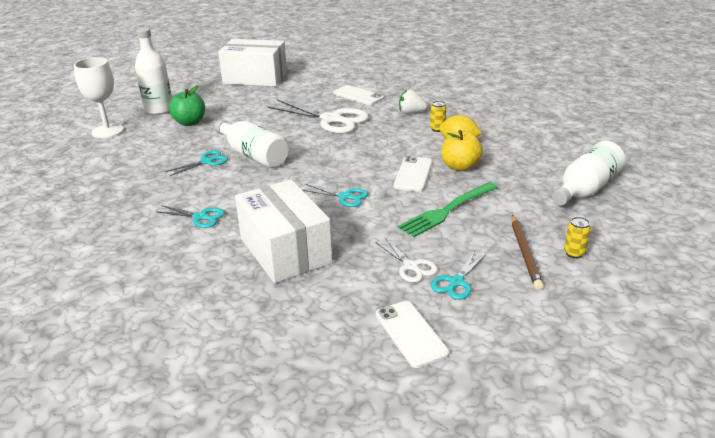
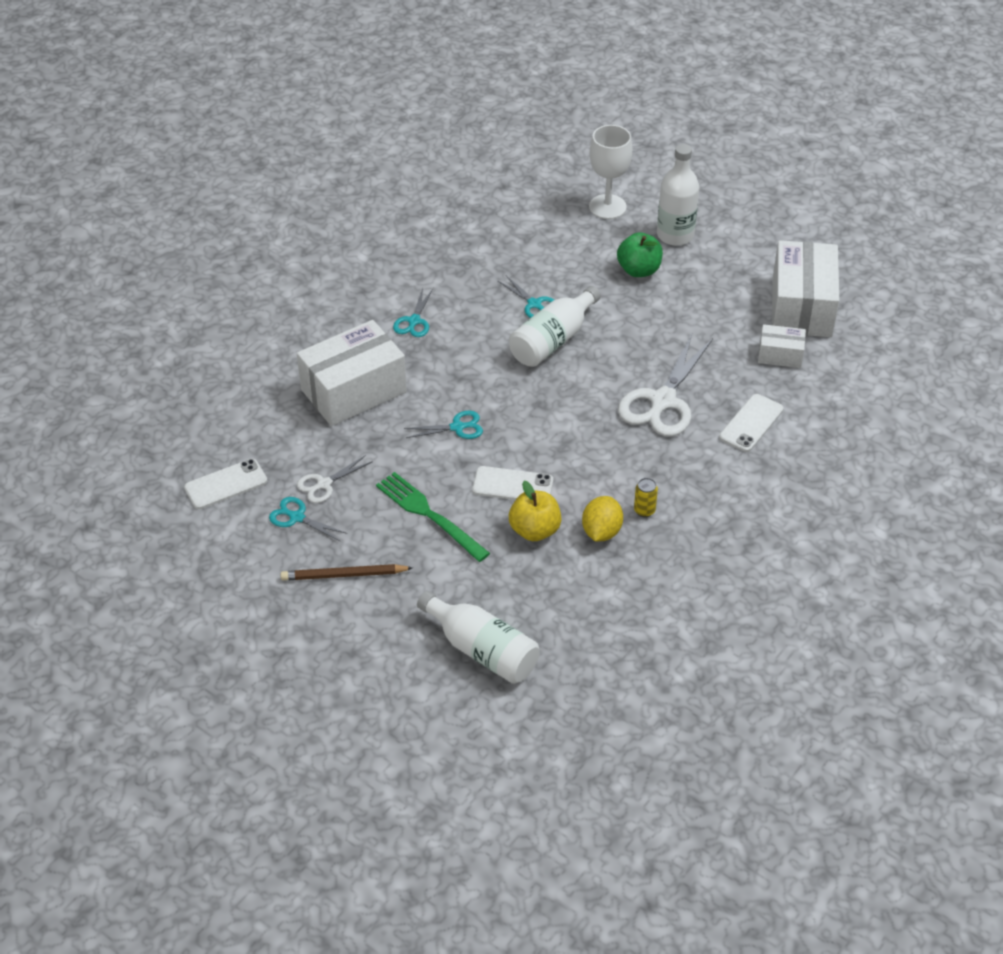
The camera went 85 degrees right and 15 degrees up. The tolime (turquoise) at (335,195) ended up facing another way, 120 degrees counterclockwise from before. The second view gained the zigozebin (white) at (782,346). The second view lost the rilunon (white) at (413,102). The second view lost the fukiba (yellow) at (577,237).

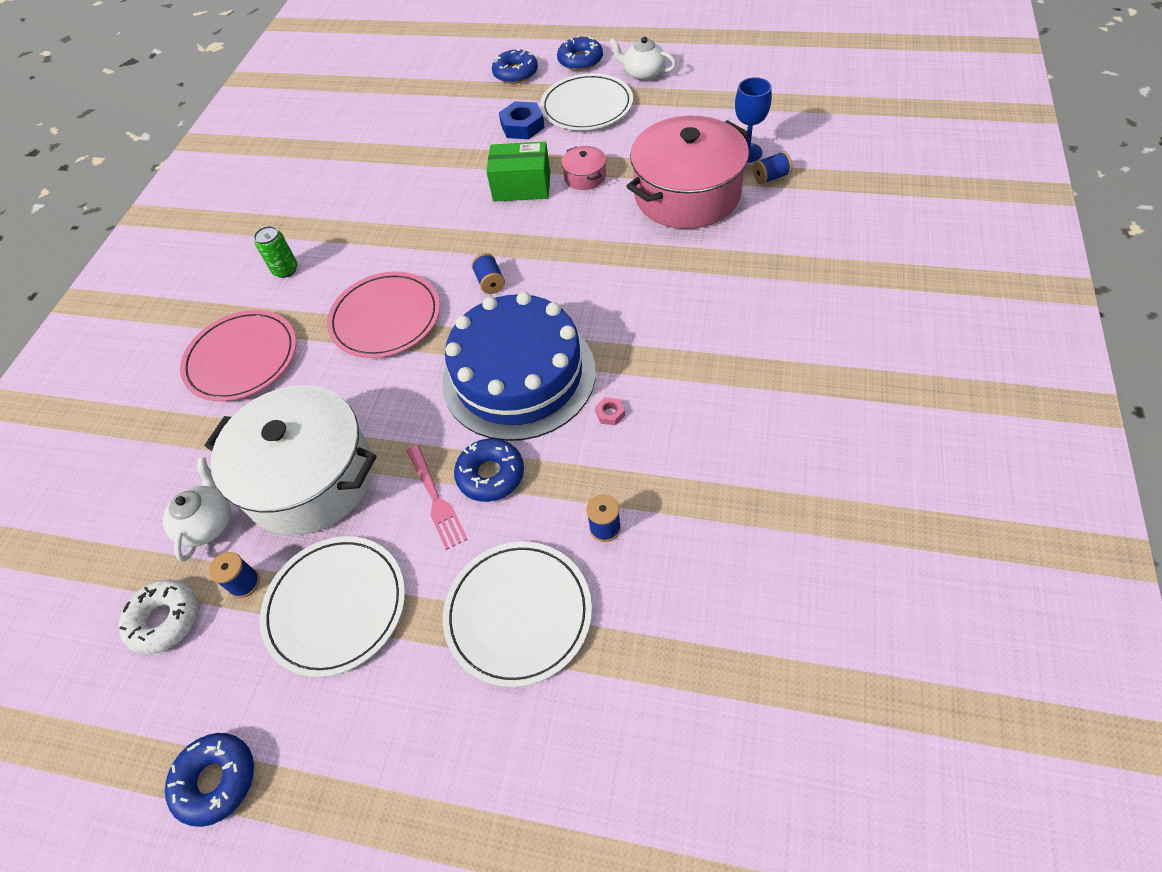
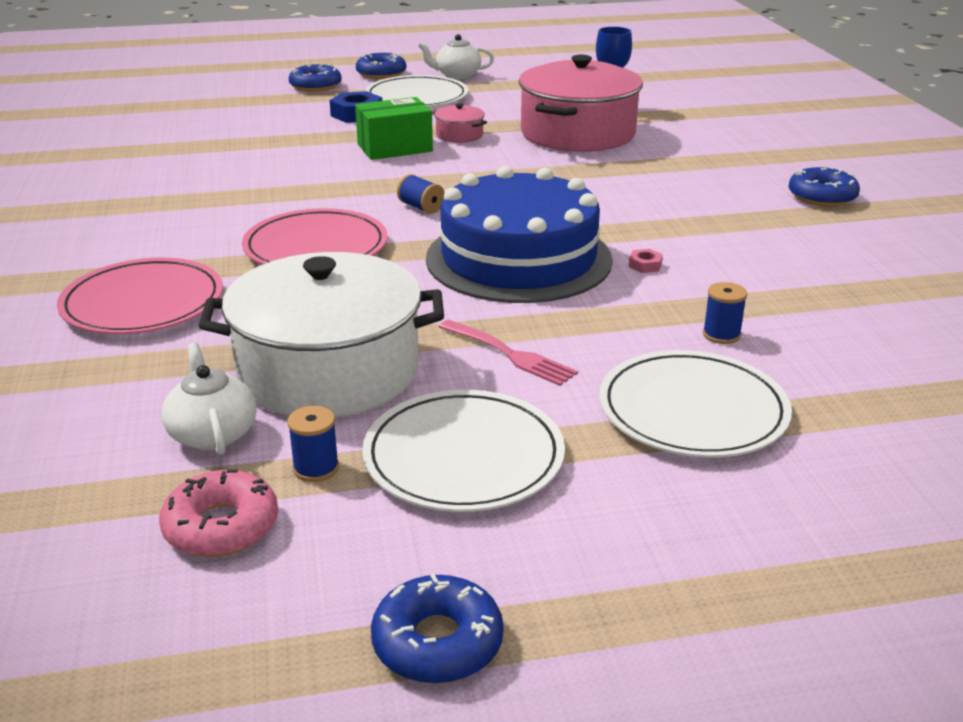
The camera went 30 degrees left and 25 degrees down. What was the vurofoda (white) at (158,617) turned into the vurofoda (pink) at (218,513). The vurofoda (blue) ended up elsewhere, having gone from (489,470) to (824,187). The second view lost the fukiba (green) at (276,252). The second view lost the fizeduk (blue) at (772,168).

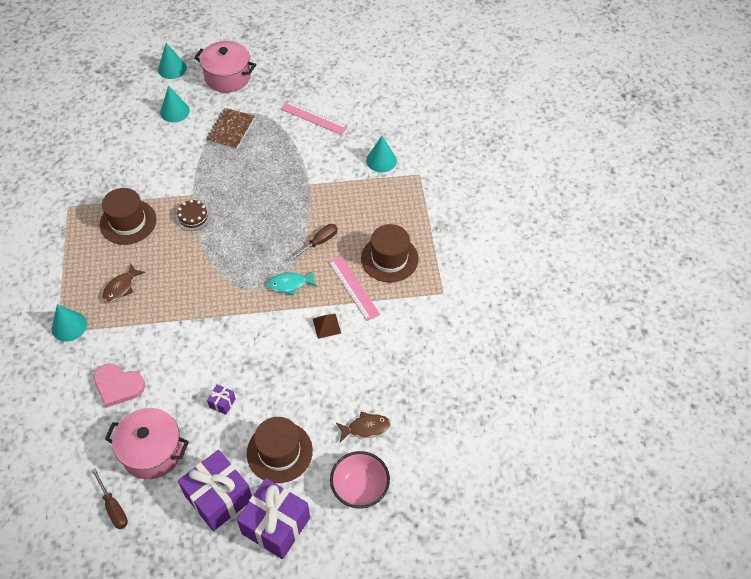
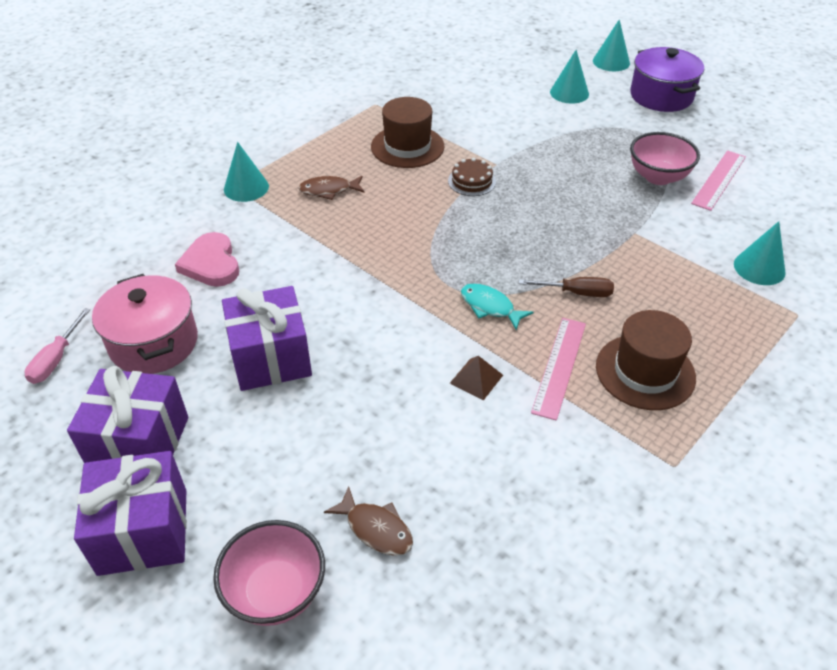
The camera went 50 degrees right and 10 degrees down. What was the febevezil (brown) at (109,498) turned into the febevezil (pink) at (57,346). The size of the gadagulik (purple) at (221,399) changed by a factor of 2.37. What was the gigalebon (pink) at (225,67) turned into the gigalebon (purple) at (667,79). The second view gained the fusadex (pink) at (665,158). The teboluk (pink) at (314,118) ended up facing another way, 45 degrees clockwise from before. The second view lost the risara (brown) at (230,129). The second view lost the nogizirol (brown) at (280,450).

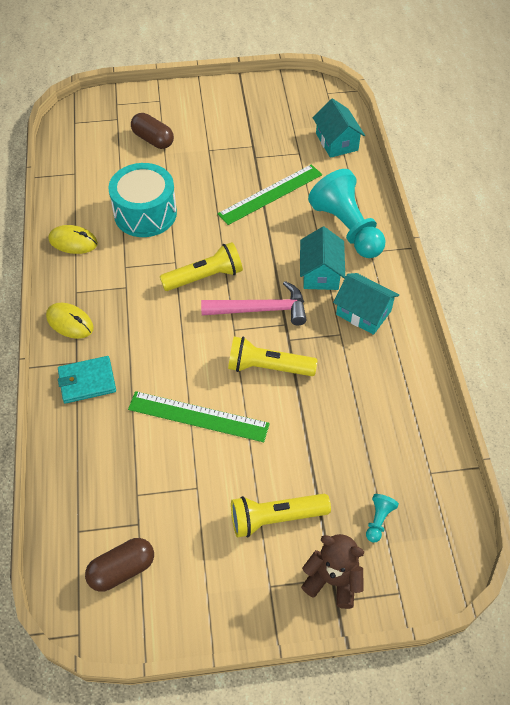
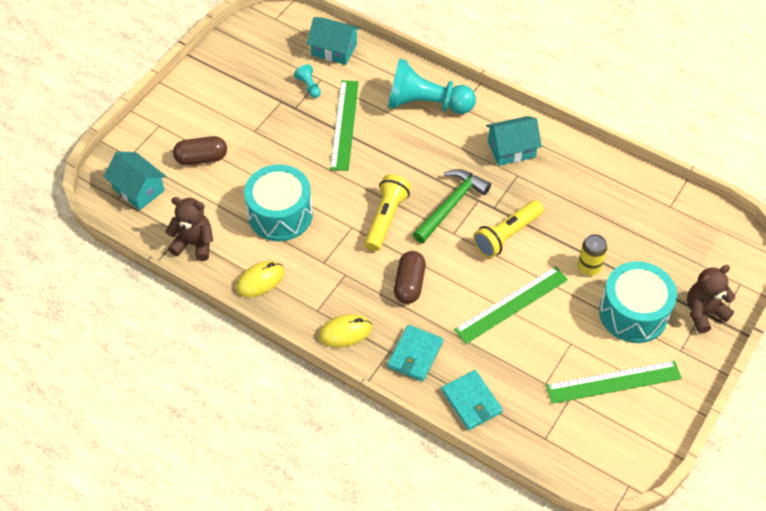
The camera went 50 degrees left and 0 degrees up. The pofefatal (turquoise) ended up elsewhere, having gone from (322,258) to (135,180). The second view gained the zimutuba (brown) at (189,229). The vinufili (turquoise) ended up elsewhere, having gone from (382,518) to (307,81). The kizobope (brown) ended up elsewhere, having gone from (119,565) to (410,277). What was the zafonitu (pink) at (253,303) turned into the zafonitu (green) at (452,206). The second view gained the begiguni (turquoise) at (472,400). The second view gained the teboluk (green) at (614,382). The second view gained the fukiba (yellow) at (592,255). Where the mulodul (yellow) stood at (281,515), the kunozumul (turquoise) came to stand at (638,302).

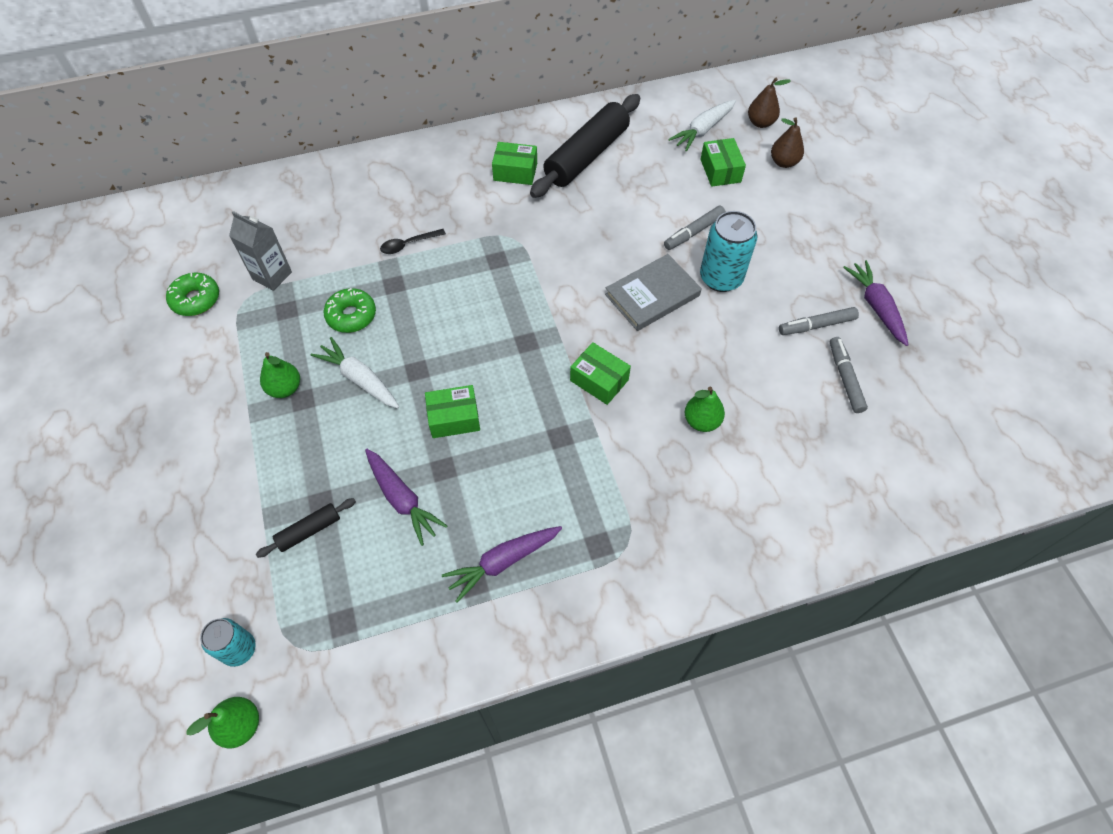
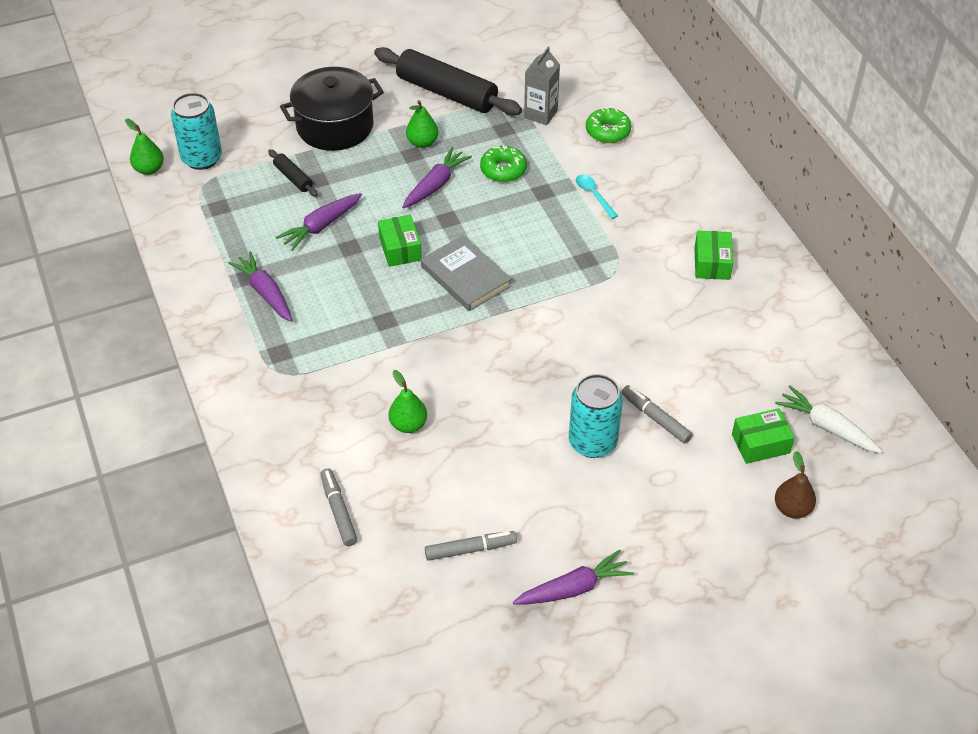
The camera went 85 degrees right and 10 degrees down. The size of the fukiba (turquoise) at (228,642) changed by a factor of 1.61. The second view gained the gigalebon (black) at (332,109). The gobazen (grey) ended up elsewhere, having gone from (819,321) to (339,507). The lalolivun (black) ended up elsewhere, having gone from (585,146) to (448,81). What was the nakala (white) at (355,372) turned into the nakala (purple) at (437,178). The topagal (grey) ended up elsewhere, having gone from (653,292) to (466,273). What was the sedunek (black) at (413,241) turned into the sedunek (turquoise) at (597,196). The vurofoda (green) ended up elsewhere, having gone from (192,294) to (608,125). The second view lost the zigozebin (green) at (600,373). The second view lost the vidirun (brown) at (769,102).

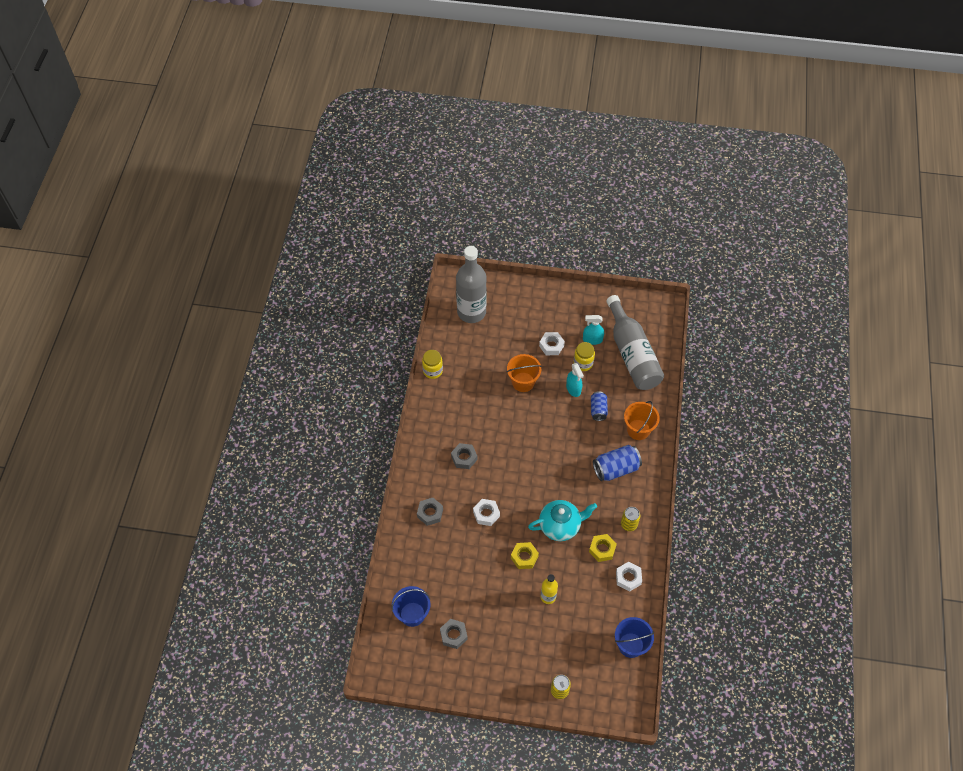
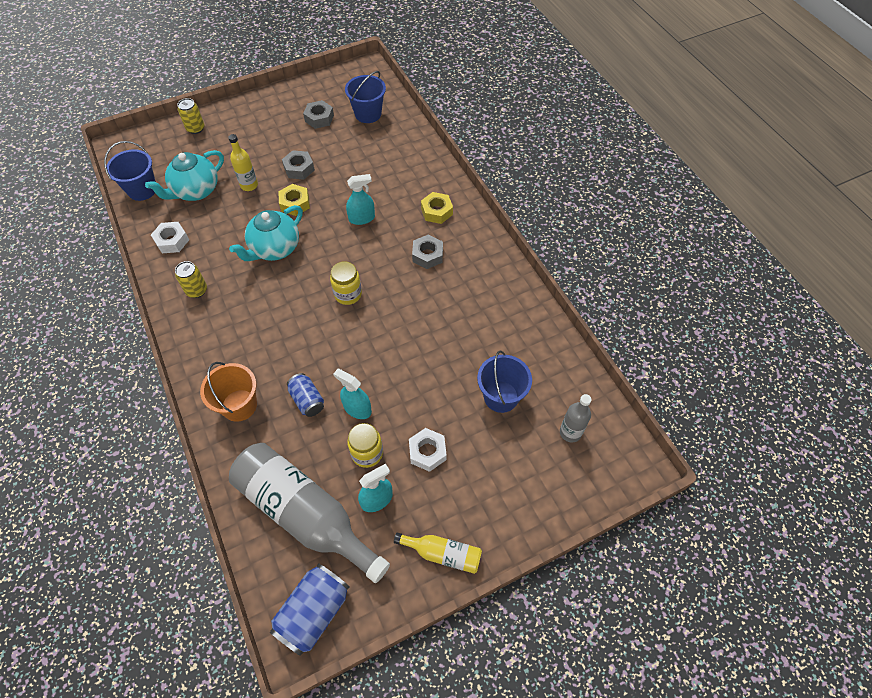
The camera went 145 degrees right and 0 degrees up. The second view gained the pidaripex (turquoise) at (184,175). The fukiba (blue) ended up elsewhere, having gone from (617,463) to (310,609). The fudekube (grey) ended up elsewhere, having gone from (430,512) to (298,165). The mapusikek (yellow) ended up elsewhere, having gone from (432,364) to (346,283). Where the fudekube (white) stood at (486,512), the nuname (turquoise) came to stand at (360,199). The second view gained the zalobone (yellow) at (438,553). The fudekube (yellow) ended up elsewhere, having gone from (603,548) to (437,208). The second view gained the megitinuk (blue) at (504,382). The size of the zalobone (grey) at (471,284) changed by a factor of 0.47. The second view lost the megitinuk (orange) at (524,373).

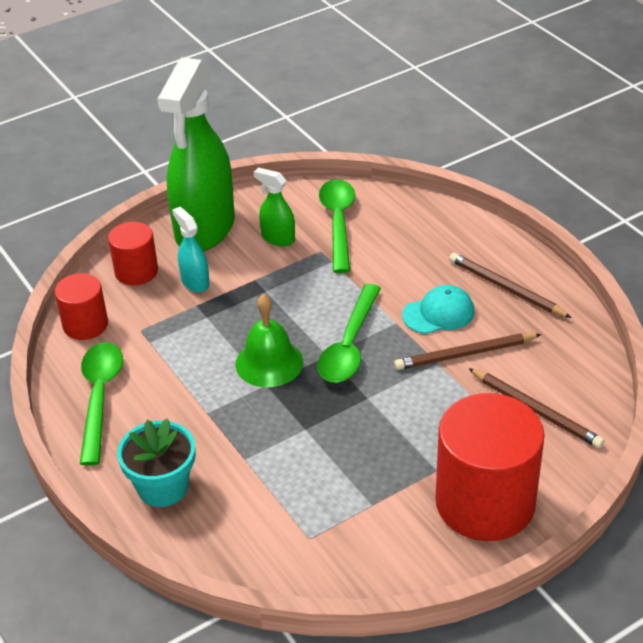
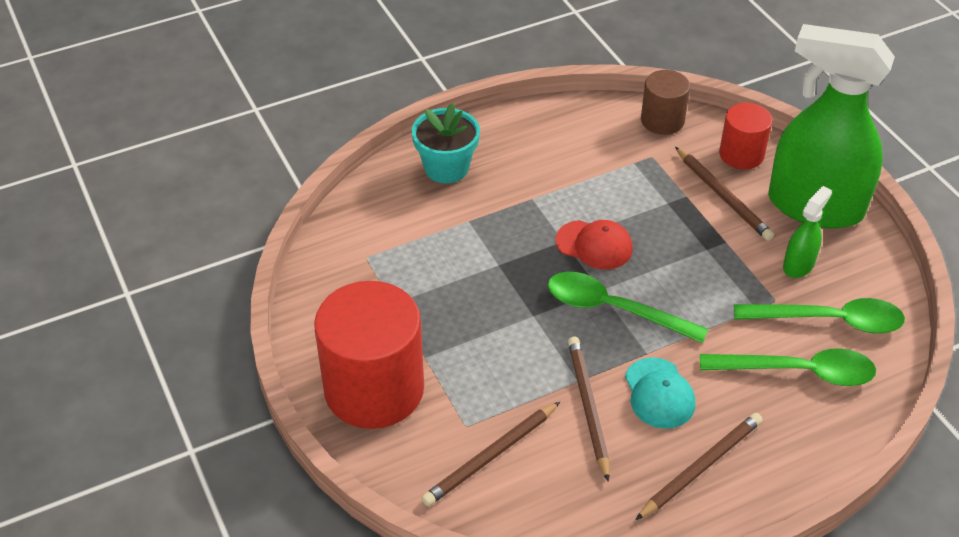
The camera went 95 degrees right and 5 degrees up. Where the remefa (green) stood at (269,340), the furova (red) came to stand at (594,244). What was the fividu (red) at (81,306) turned into the fividu (brown) at (665,102). Where the nuname (turquoise) stood at (191,250), the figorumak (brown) came to stand at (724,194). The sedunek (green) ended up elsewhere, having gone from (101,404) to (788,367).

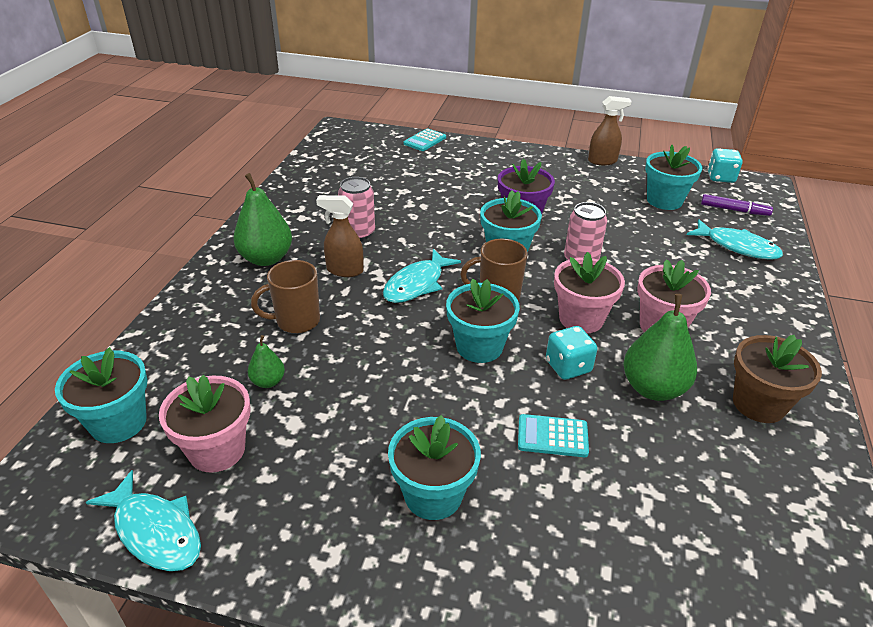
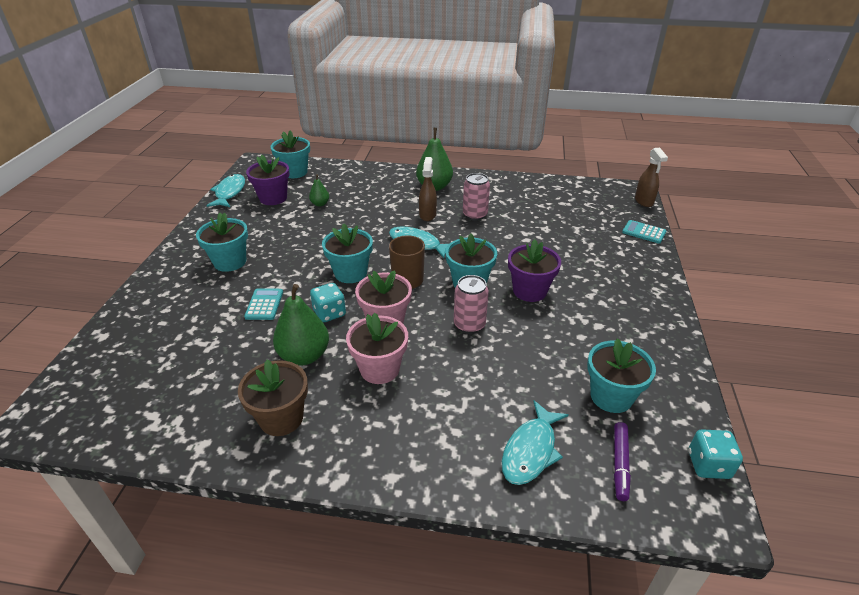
The camera went 85 degrees right and 0 degrees up. The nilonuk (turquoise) at (143,520) ended up facing another way, 150 degrees clockwise from before. What was the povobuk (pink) at (204,423) turned into the povobuk (purple) at (268,180). The nuname (brown) ended up elsewhere, having gone from (610,130) to (651,177). The second view lost the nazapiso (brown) at (285,296).

